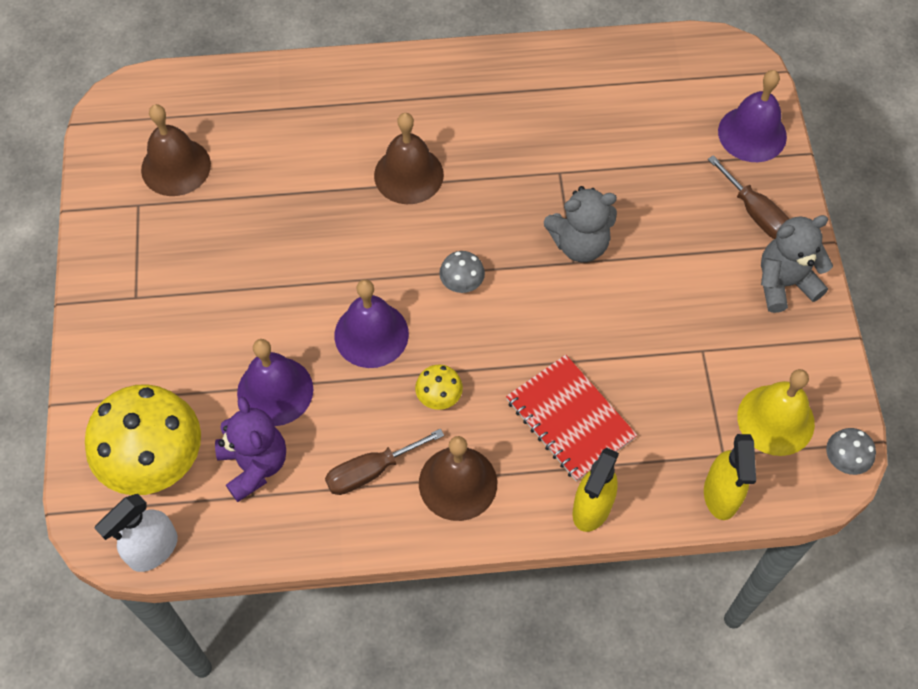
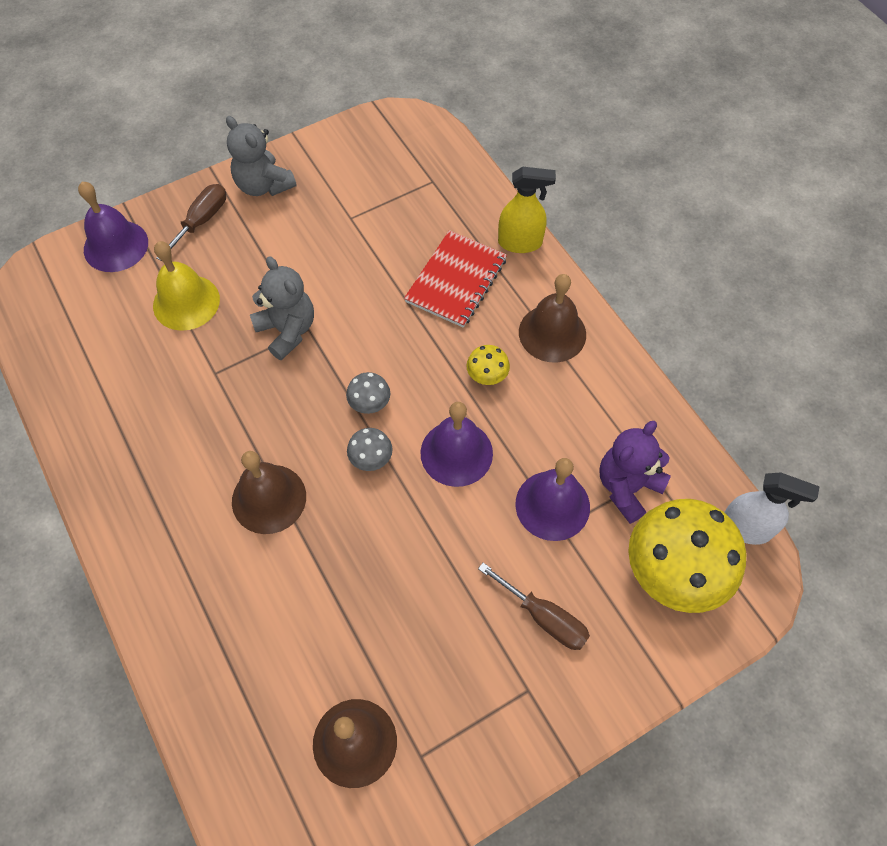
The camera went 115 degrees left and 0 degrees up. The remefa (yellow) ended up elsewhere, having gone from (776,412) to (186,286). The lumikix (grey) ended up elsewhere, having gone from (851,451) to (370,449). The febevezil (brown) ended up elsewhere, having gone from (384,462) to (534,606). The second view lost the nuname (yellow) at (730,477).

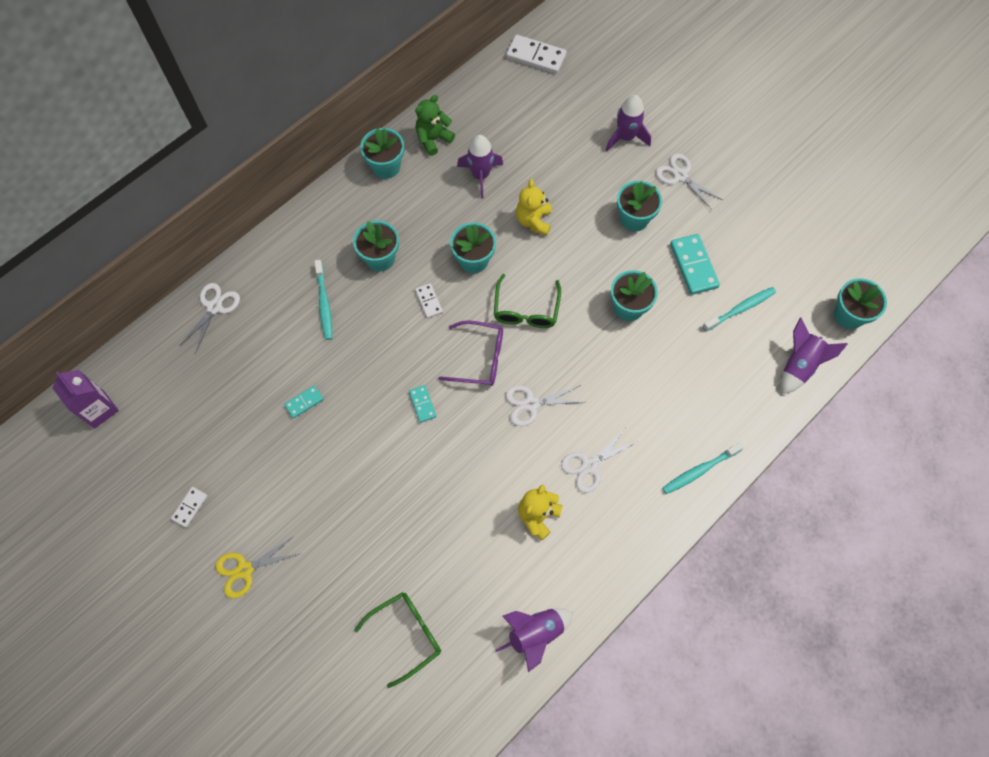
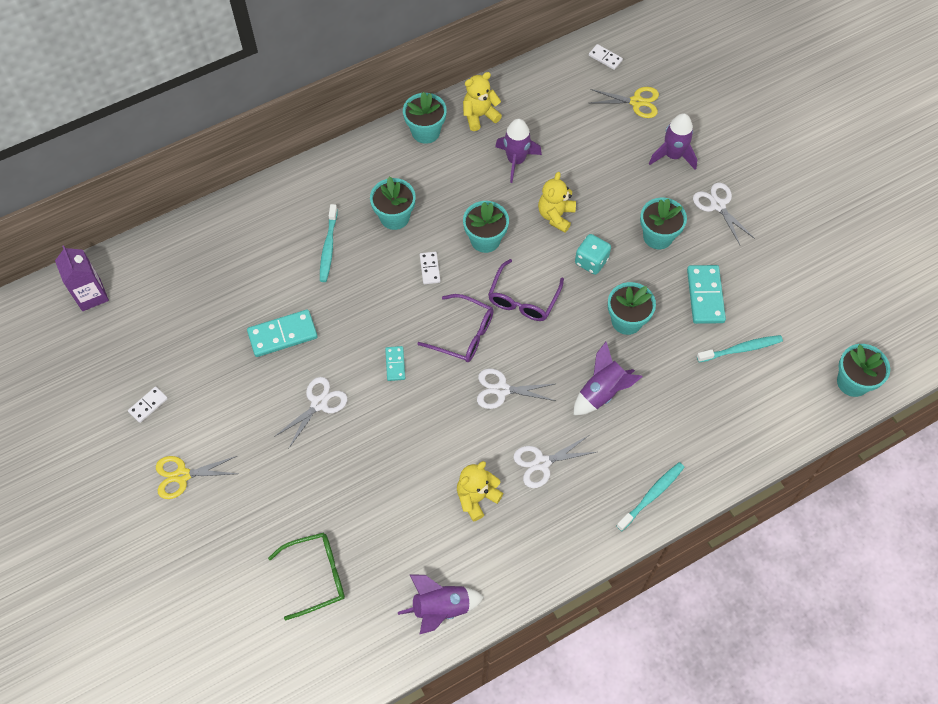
The camera went 15 degrees right and 5 degrees down. The size of the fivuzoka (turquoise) at (304,401) changed by a factor of 1.81. The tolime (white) ended up elsewhere, having gone from (209,317) to (311,412). What was the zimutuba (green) at (435,125) turned into the zimutuba (yellow) at (482,101). What was the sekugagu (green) at (527,301) turned into the sekugagu (purple) at (526,290). The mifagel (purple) ended up elsewhere, having gone from (814,355) to (608,378). The second view gained the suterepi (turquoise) at (593,254). The size of the fivuzoka (white) at (536,54) changed by a factor of 0.55. The second view gained the tolime (yellow) at (624,102). The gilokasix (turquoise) at (703,468) ended up facing another way, 150 degrees clockwise from before.

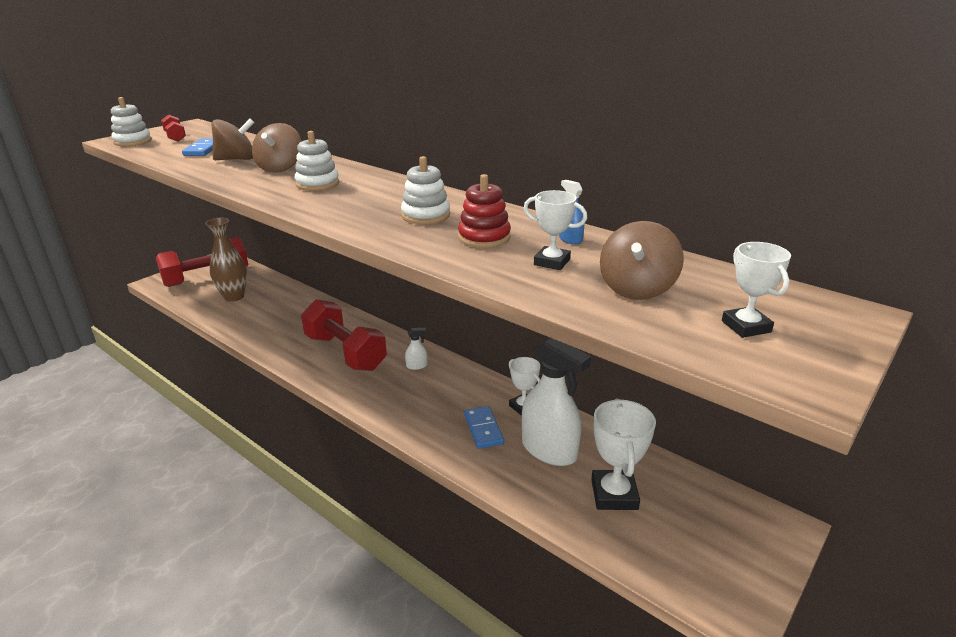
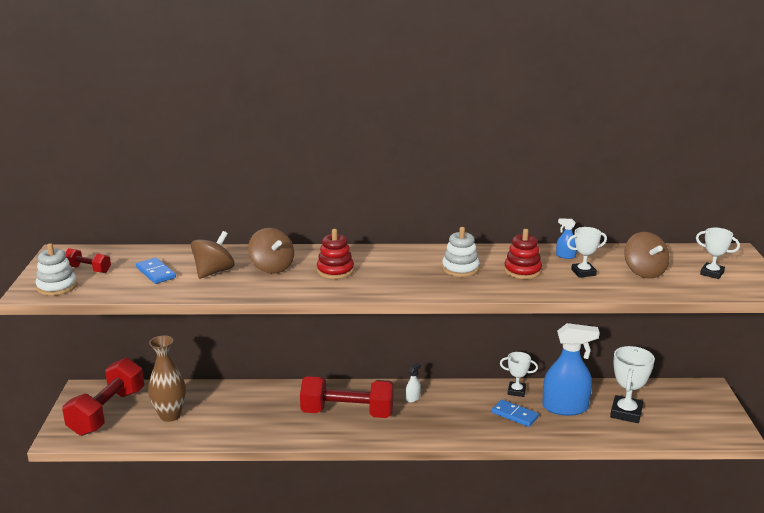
The camera went 40 degrees left and 5 degrees down. What was the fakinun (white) at (317,161) turned into the fakinun (red) at (335,254). What was the nuname (white) at (556,402) turned into the nuname (blue) at (571,369). The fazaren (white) at (623,454) ended up facing another way, 60 degrees clockwise from before.

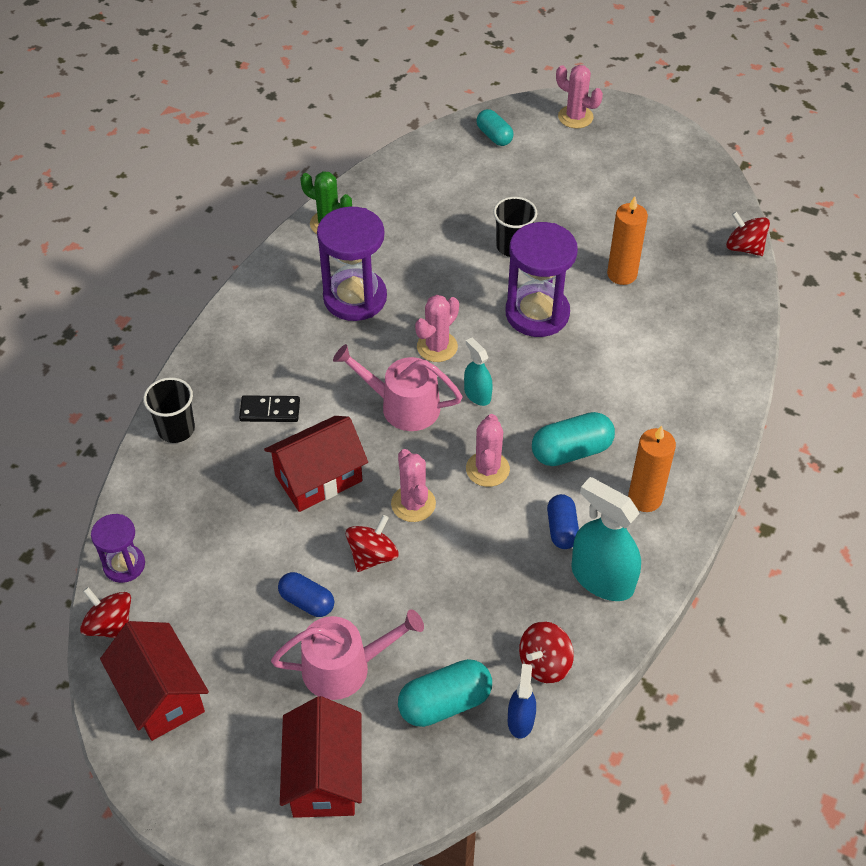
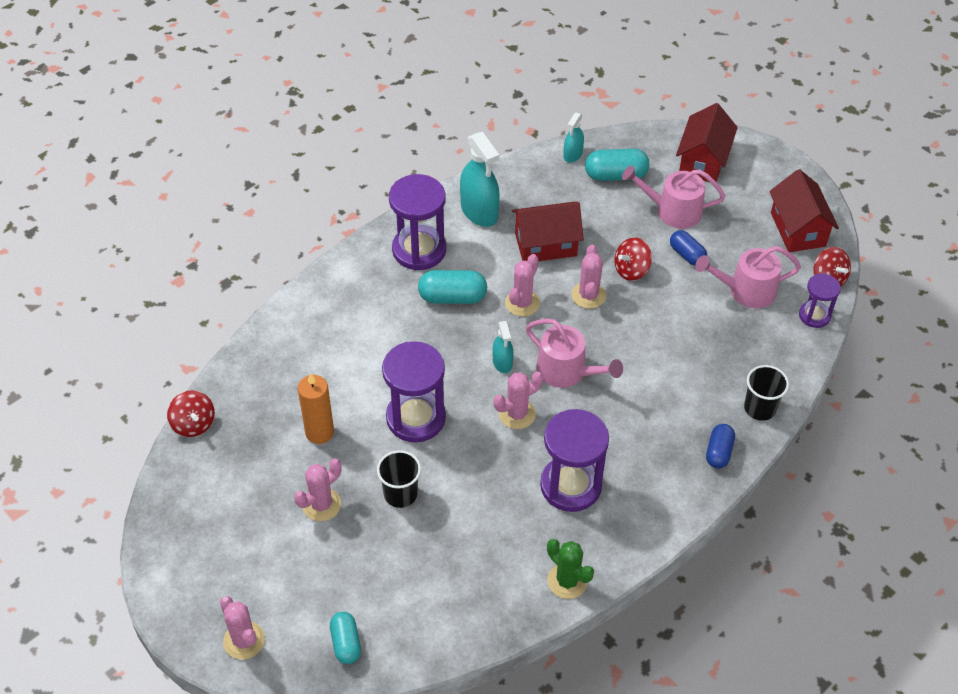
The camera went 160 degrees left and 0 degrees up. The second view gained the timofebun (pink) at (318,490). Where the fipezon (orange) stood at (652,469), the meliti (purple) came to stand at (417,222). The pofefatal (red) ended up elsewhere, having gone from (316,464) to (548,231). What was the nuname (blue) at (522,701) turned into the nuname (turquoise) at (573,138). The second view gained the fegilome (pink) at (748,277). The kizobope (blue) ended up elsewhere, having gone from (563,521) to (720,446). The second view lost the fivuzoka (black) at (269,408). The second view lost the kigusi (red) at (546,652).

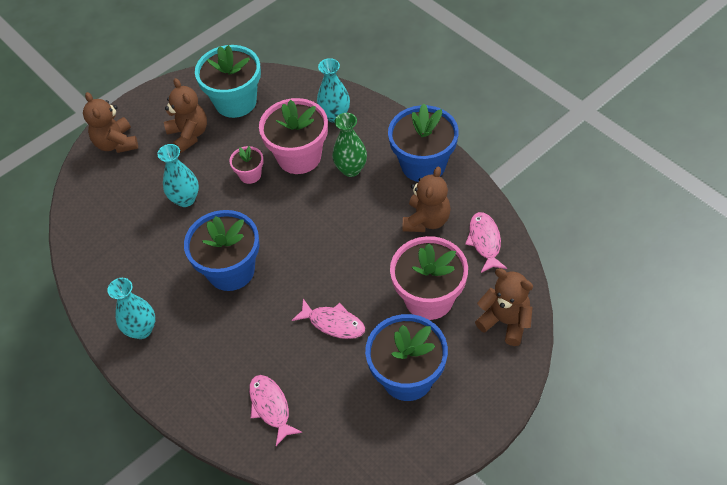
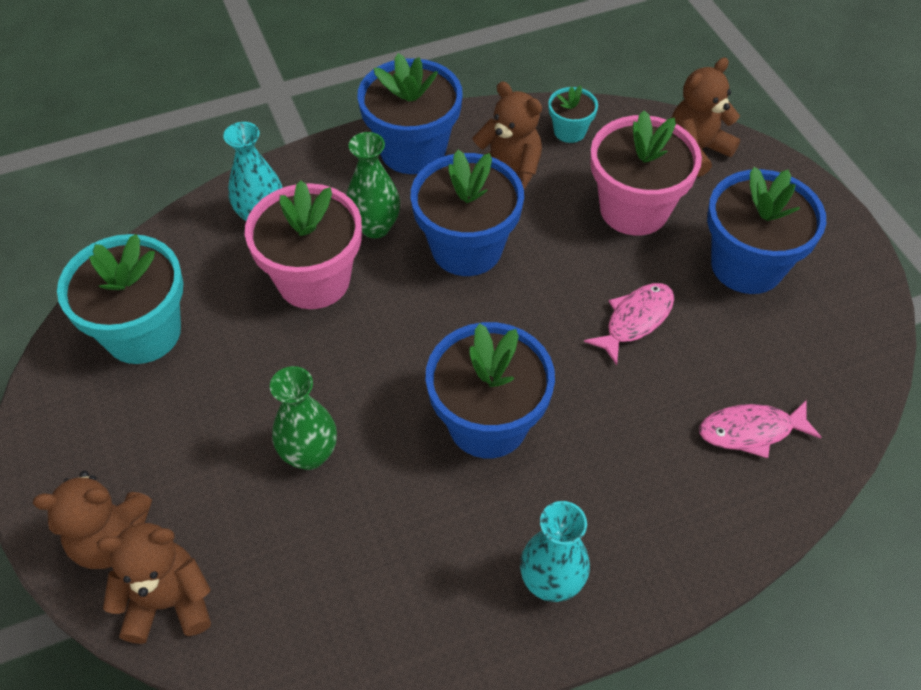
The camera went 75 degrees left and 0 degrees up. The zimutuba (brown) ended up elsewhere, having gone from (185,115) to (154,583). What was the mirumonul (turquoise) at (178,175) turned into the mirumonul (green) at (303,418). The second view gained the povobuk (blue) at (467,213). Where the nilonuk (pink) stood at (486,242), the povobuk (turquoise) came to stand at (573,114). The second view lost the povobuk (pink) at (247,165).

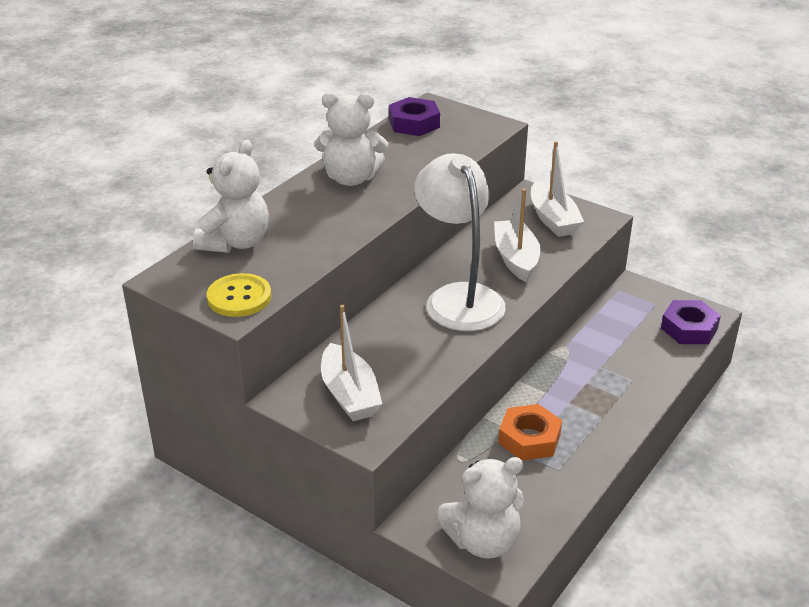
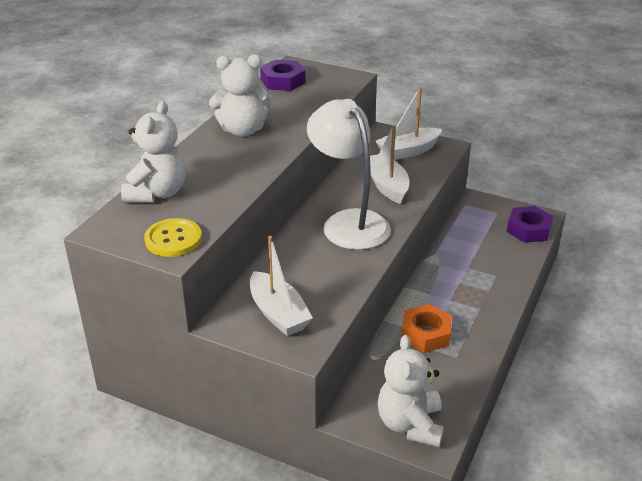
The camera went 10 degrees left and 0 degrees up. The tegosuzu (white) at (557,189) ended up facing another way, 90 degrees clockwise from before. The zimutuba (white) at (480,508) ended up facing another way, 120 degrees clockwise from before.

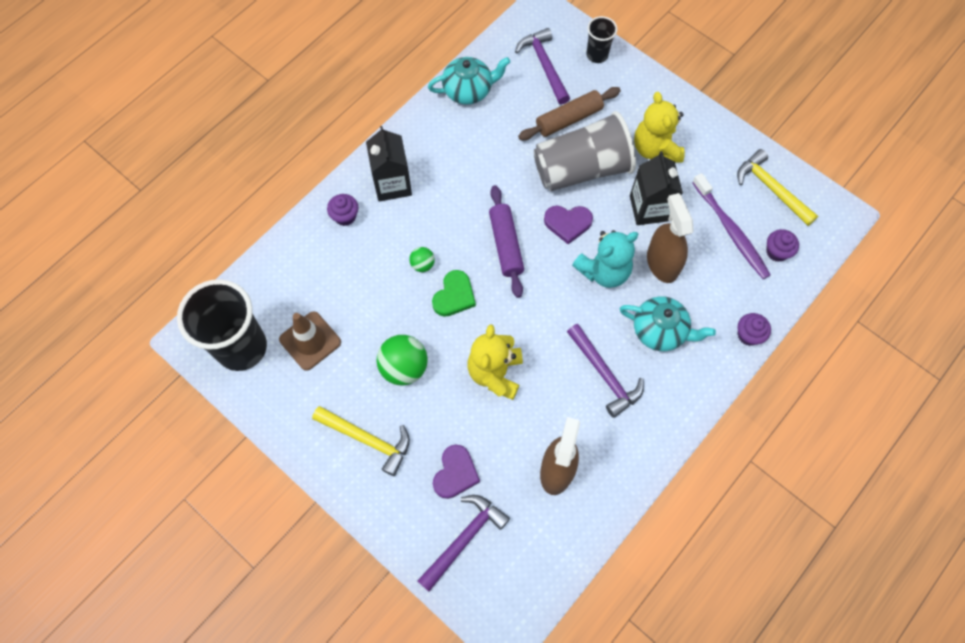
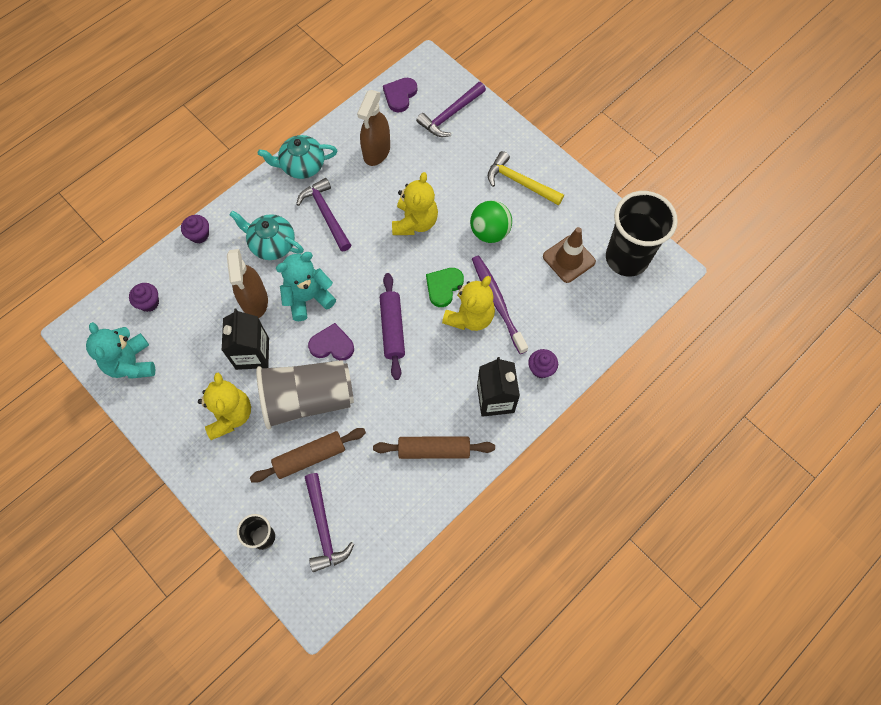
The camera went 175 degrees left and 0 degrees up. Where the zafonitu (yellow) stood at (777,187), the zimutuba (turquoise) came to stand at (120,350). The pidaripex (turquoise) ended up elsewhere, having gone from (469,81) to (297,157). The second view gained the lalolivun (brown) at (434,447). The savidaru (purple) ended up elsewhere, having gone from (456,471) to (400,95). Where the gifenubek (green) stood at (422,259), the zimutuba (yellow) came to stand at (468,303). The gilokasix (purple) ended up elsewhere, having gone from (731,226) to (500,305).

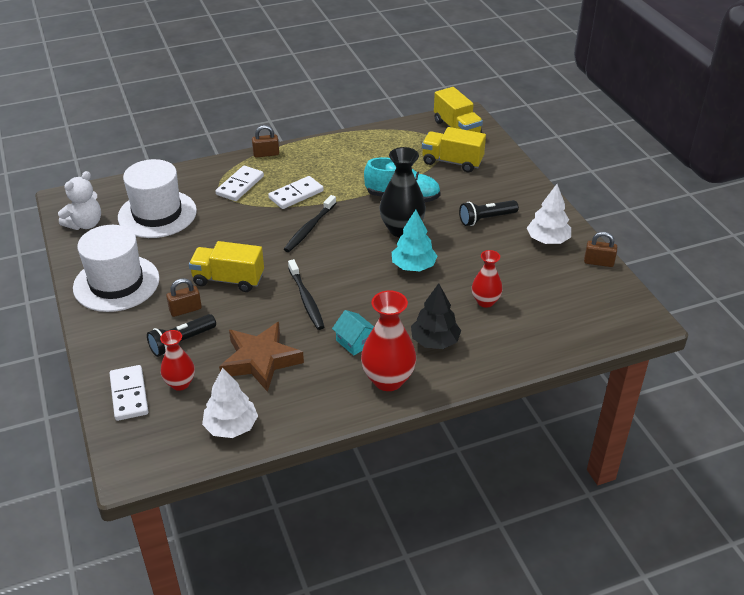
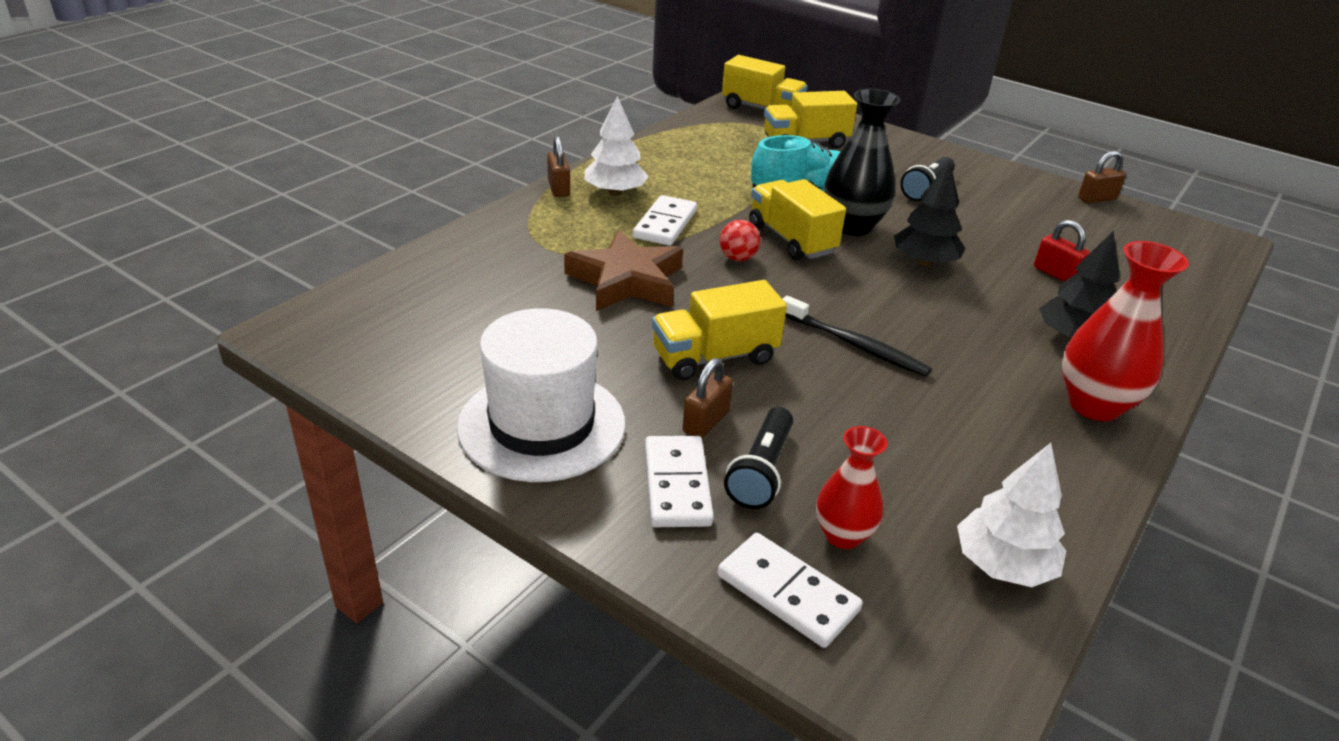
The camera went 35 degrees left and 5 degrees down. The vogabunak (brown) at (265,141) ended up facing another way, 60 degrees counterclockwise from before. The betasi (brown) ended up elsewhere, having gone from (261,357) to (623,270). The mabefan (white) ended up elsewhere, having gone from (549,214) to (617,146). The fivuzoka (white) ended up elsewhere, having gone from (240,183) to (679,481). Where the gilokasix (black) stood at (310,223), the gifenubek (red) came to stand at (740,240). The second view gained the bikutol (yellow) at (797,219). What was the mabefan (turquoise) at (414,240) turned into the mabefan (black) at (929,213). Where the mirumonul (red) stood at (487,279), the vogabunak (red) came to stand at (1062,251). The second view lost the zimutuba (white) at (79,200). The second view lost the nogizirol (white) at (157,198). The second view lost the pofefatal (turquoise) at (353,333).

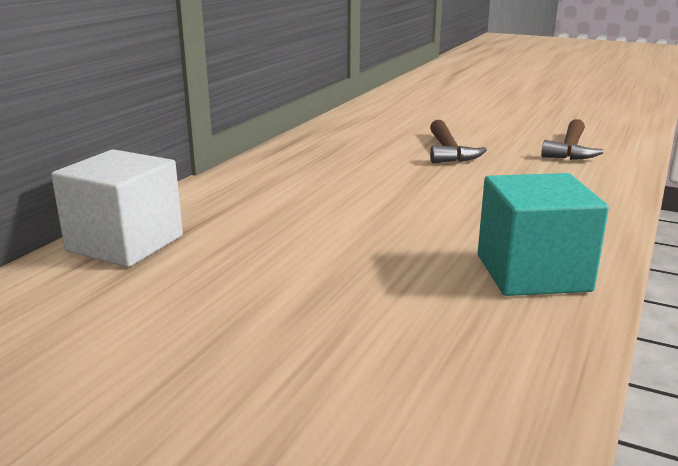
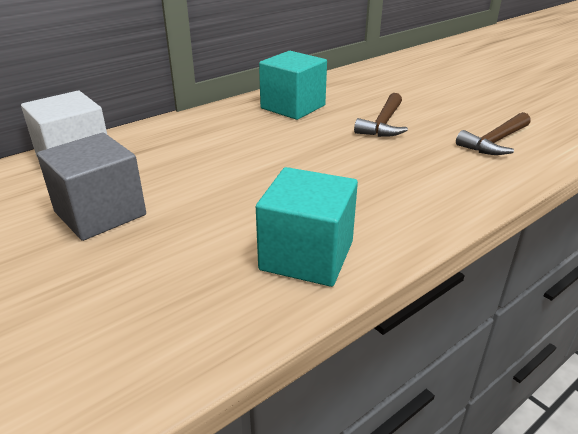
The camera went 25 degrees right and 10 degrees up. The second view gained the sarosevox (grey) at (91,187). The second view gained the sarosevox (turquoise) at (293,85).

